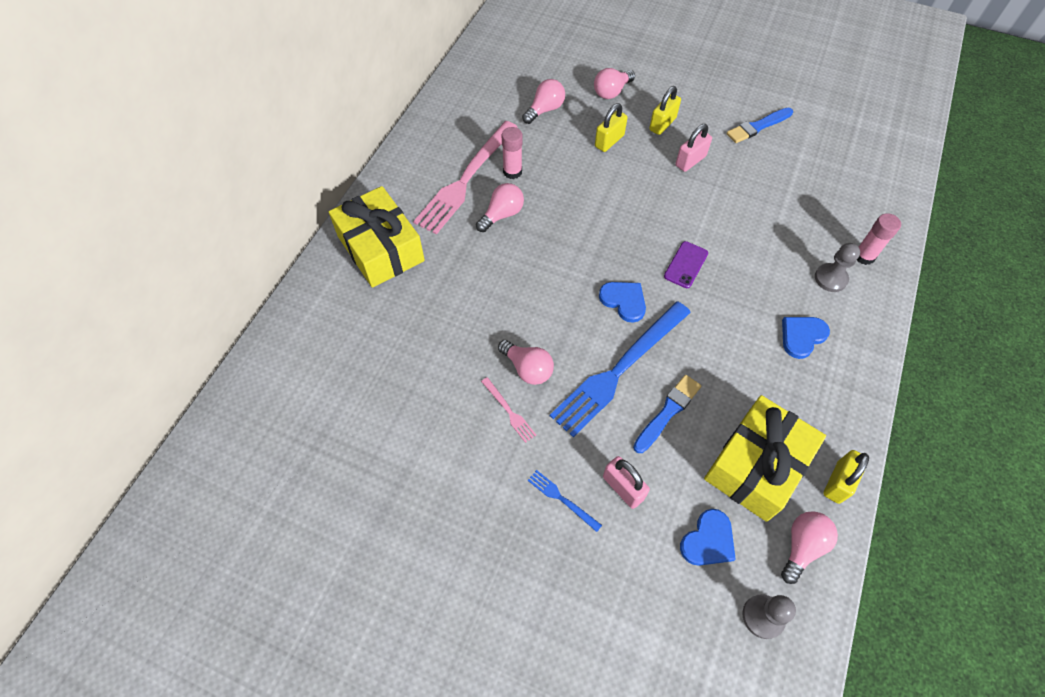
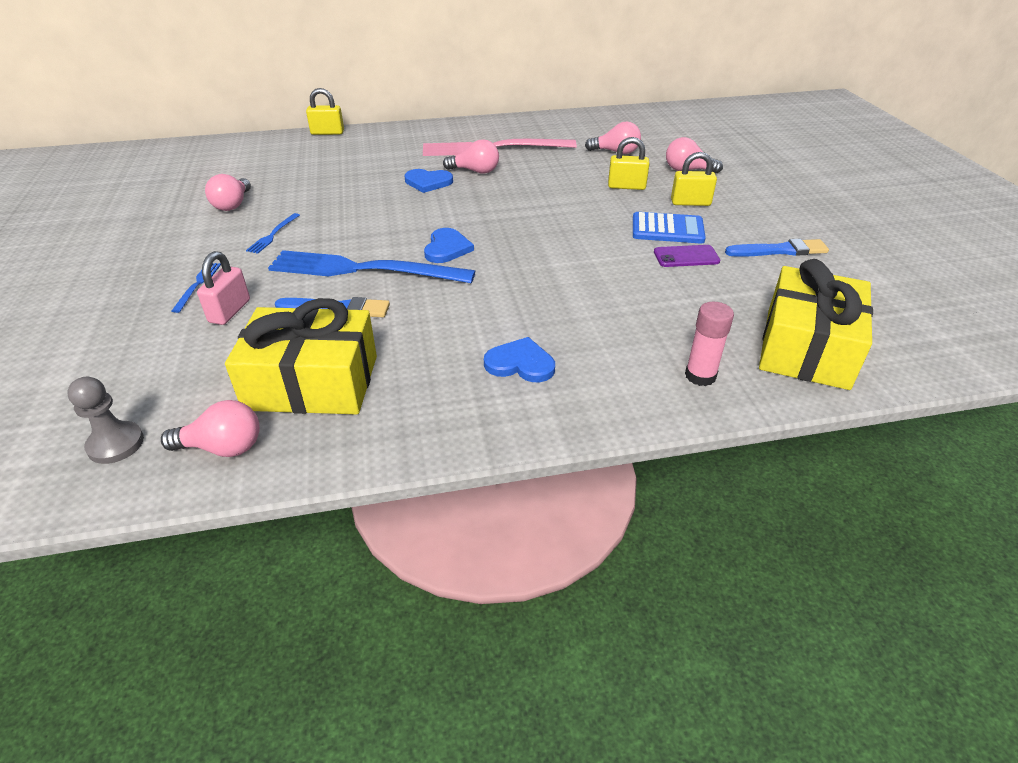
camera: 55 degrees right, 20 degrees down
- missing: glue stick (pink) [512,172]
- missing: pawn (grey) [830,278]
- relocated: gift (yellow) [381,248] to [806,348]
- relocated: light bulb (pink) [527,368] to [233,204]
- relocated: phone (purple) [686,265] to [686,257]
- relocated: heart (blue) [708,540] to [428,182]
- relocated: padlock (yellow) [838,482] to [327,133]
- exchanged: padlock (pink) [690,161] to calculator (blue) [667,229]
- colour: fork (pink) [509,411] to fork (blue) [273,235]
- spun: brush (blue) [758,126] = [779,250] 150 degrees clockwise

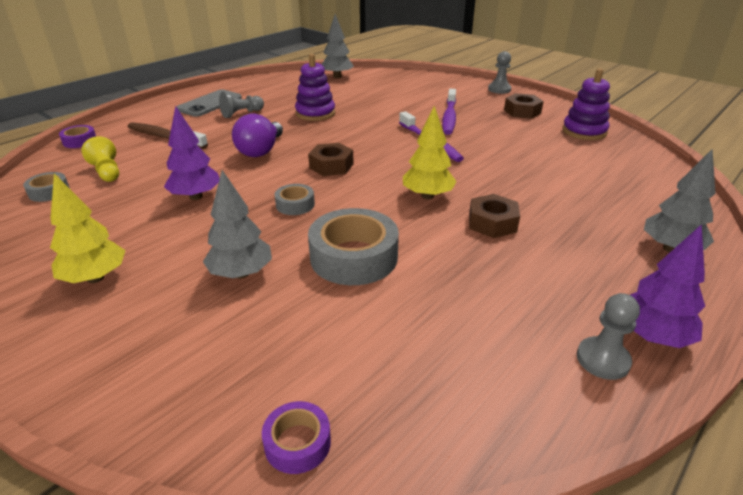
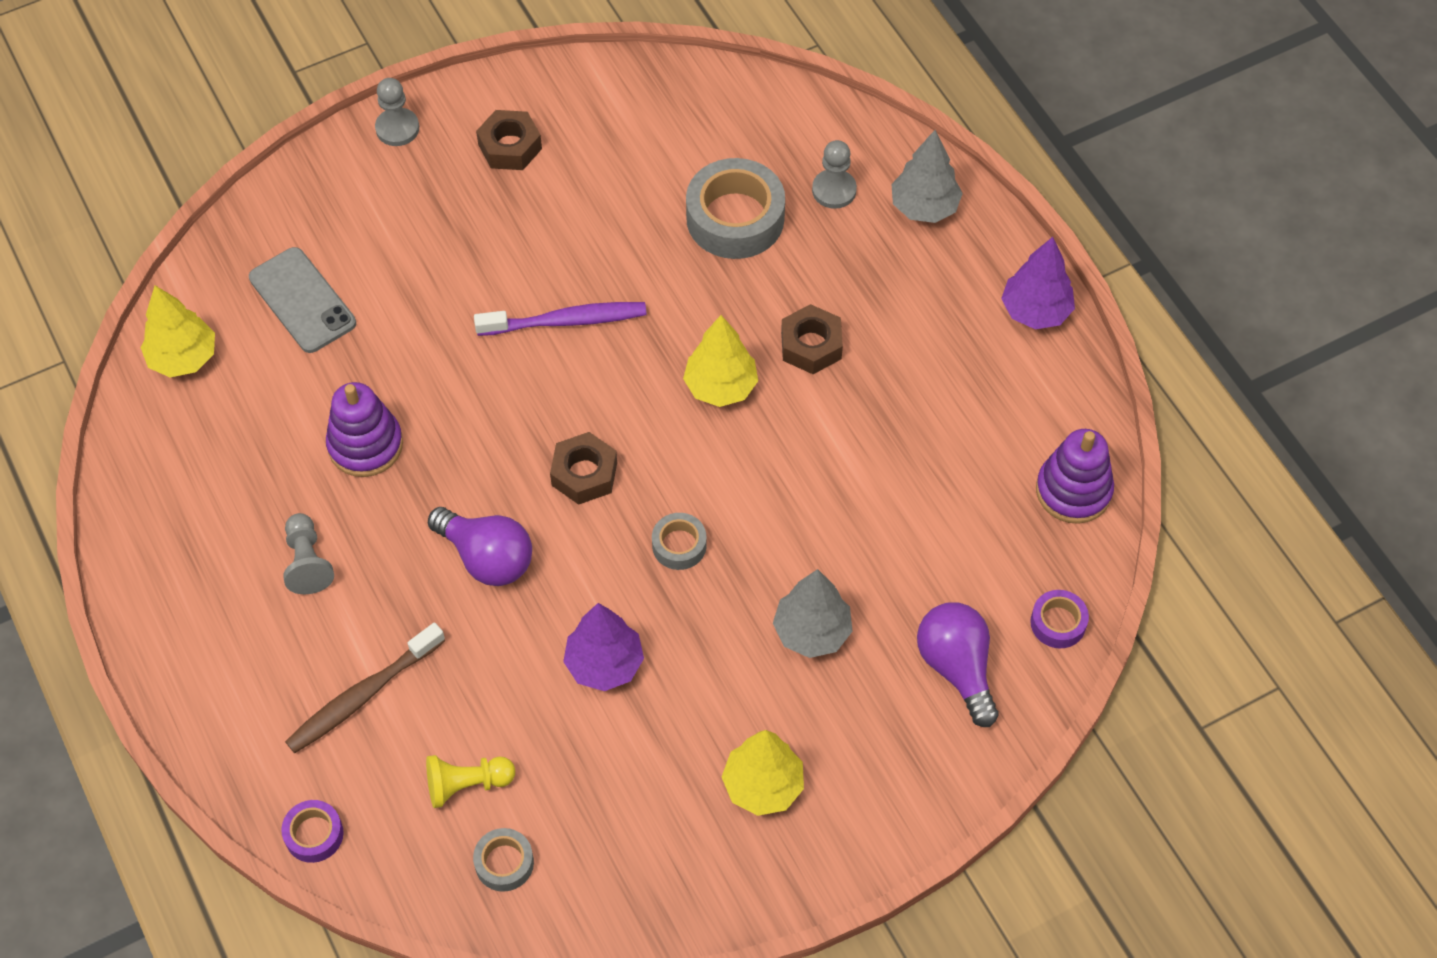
camera: 70 degrees left, 25 degrees up
- missing: toothbrush (purple) [449,117]
- appeared: light bulb (purple) [957,667]
- relocated: phone (grey) [210,104] to [302,300]
- relocated: tape (grey) [353,257] to [735,218]
- relocated: stacking toy (purple) [584,131] to [1073,491]
- relocated: pawn (grey) [602,359] to [834,190]
- colour: tree (grey) [337,76] to tree (yellow) [183,358]

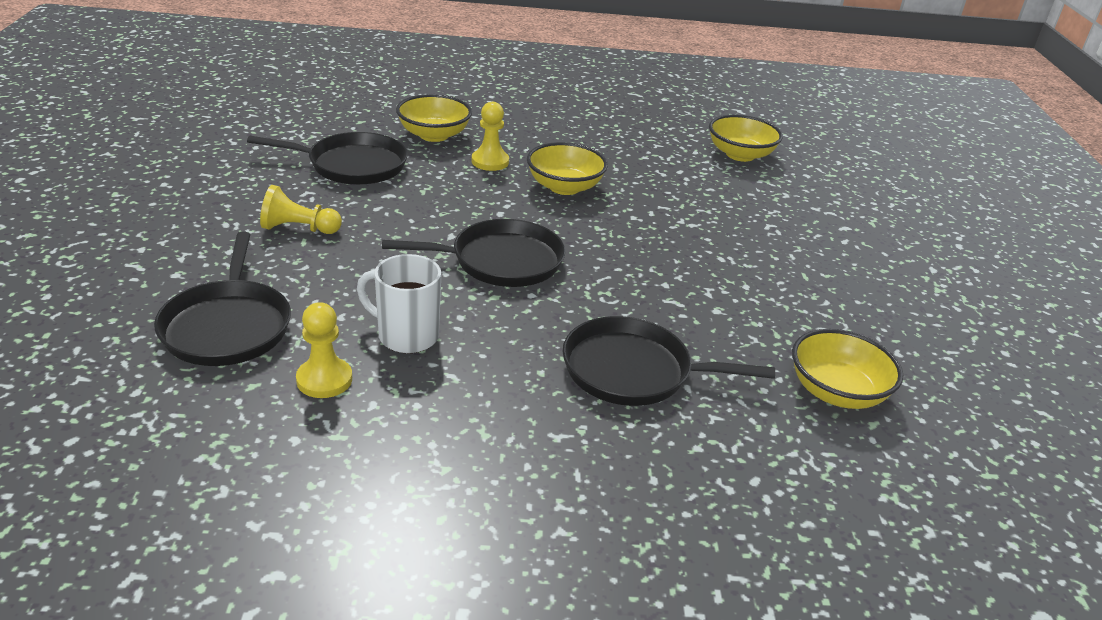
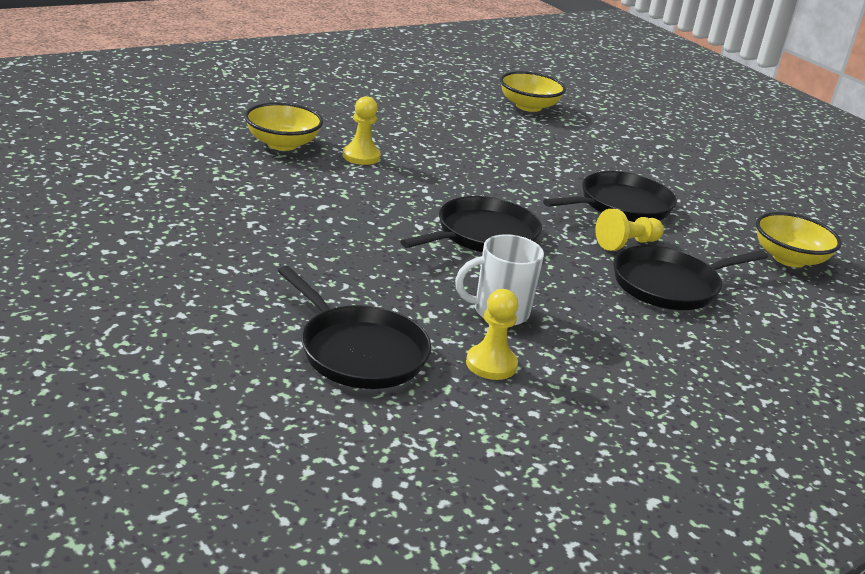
camera: 35 degrees left, 5 degrees down
- missing: bowl (yellow) [564,187]
- relocated: pan (black) [352,165] to [621,205]
- relocated: pawn (yellow) [299,229] to [626,244]

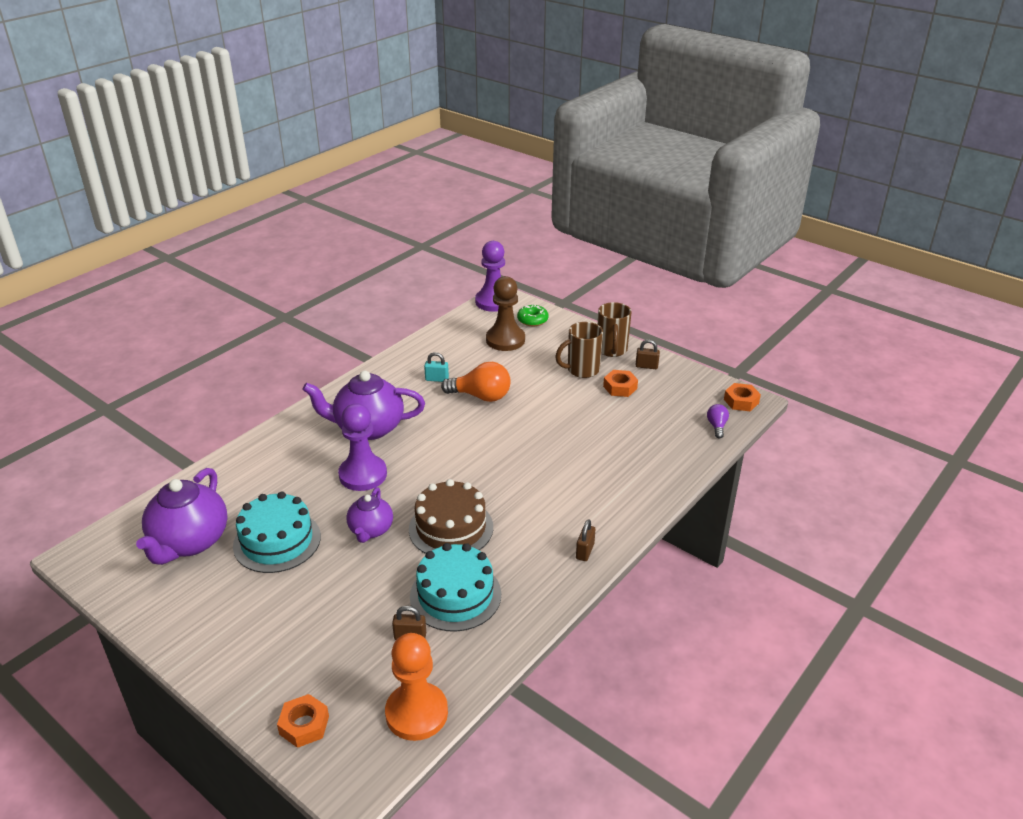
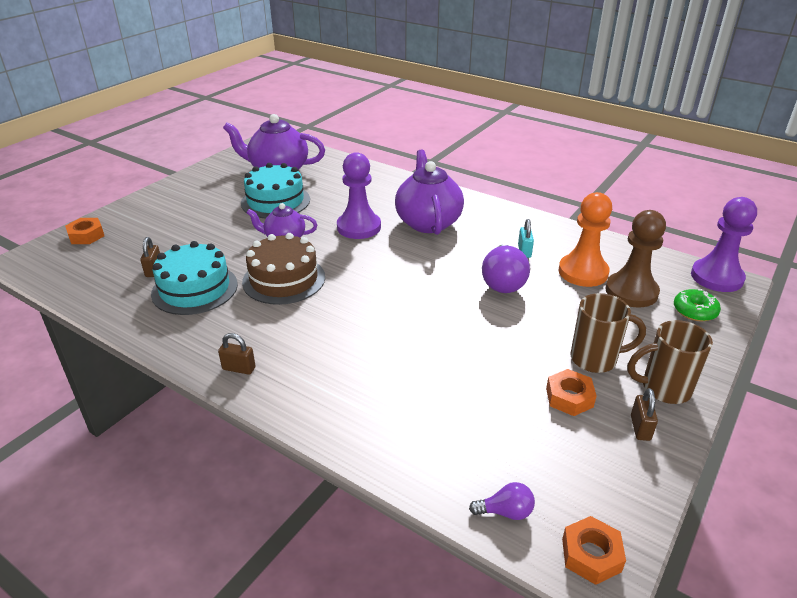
camera: 85 degrees right, 0 degrees up
- relocated: pawn (orange) [416,713] to [583,272]
- colour: light bulb (orange) [481,396] to light bulb (purple) [503,282]
- spun: mug (brown) [582,370] = [595,359] 120 degrees clockwise

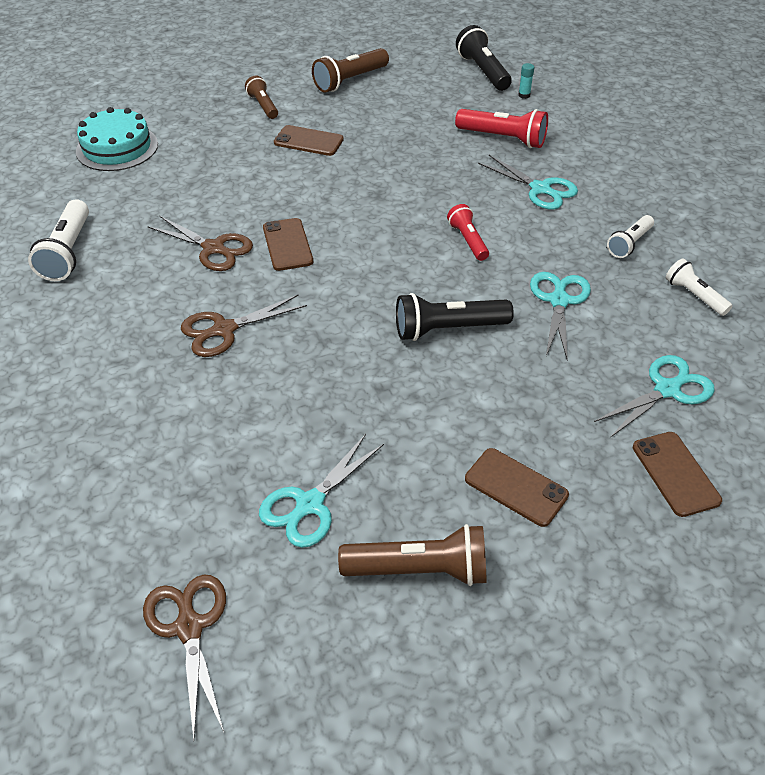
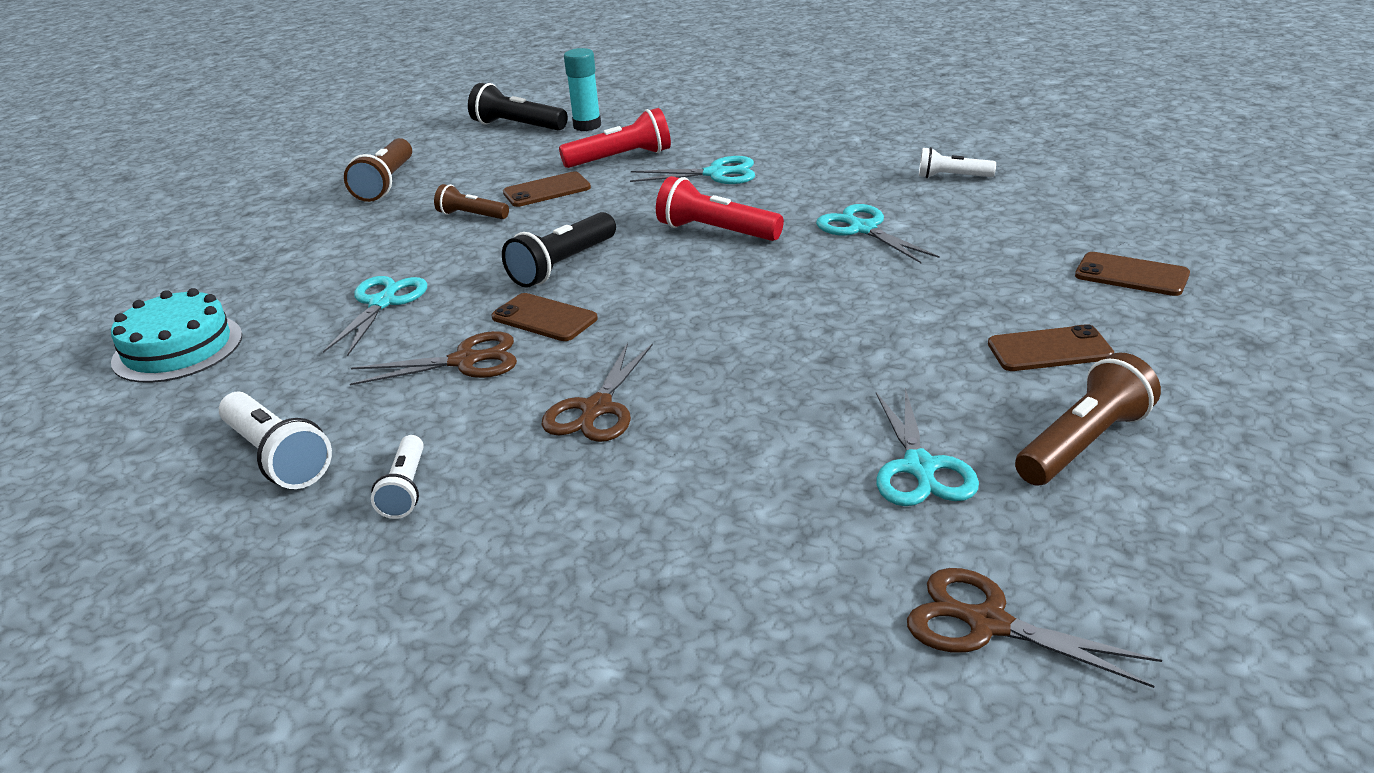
camera: 40 degrees left, 15 degrees down
- relocated: flashlight (brown) [263,106] to [471,215]
- relocated: phone (brown) [308,141] to [547,190]
- relocated: flashlight (black) [448,329] to [563,265]
- relocated: scissors (turquoise) [667,389] to [382,303]
- relocated: flashlight (white) [629,243] to [405,489]
- size: flashlight (red) [468,240] = [716,232] x1.59
- size: glue stick (turquoise) [524,95] = [587,126] x1.98

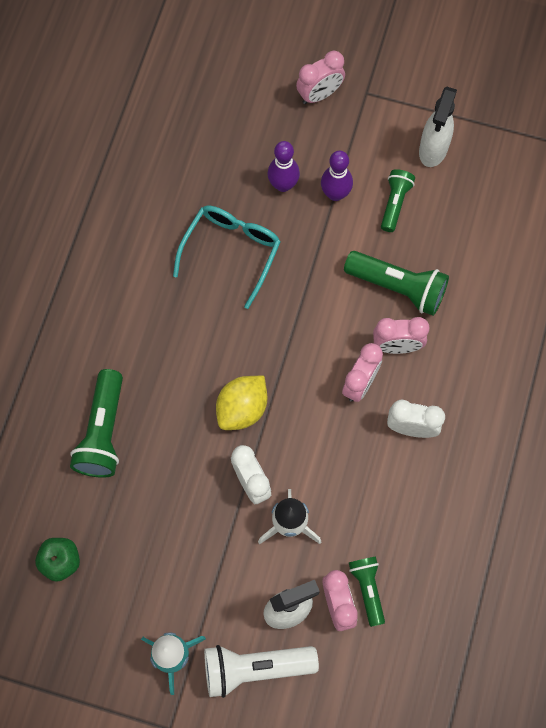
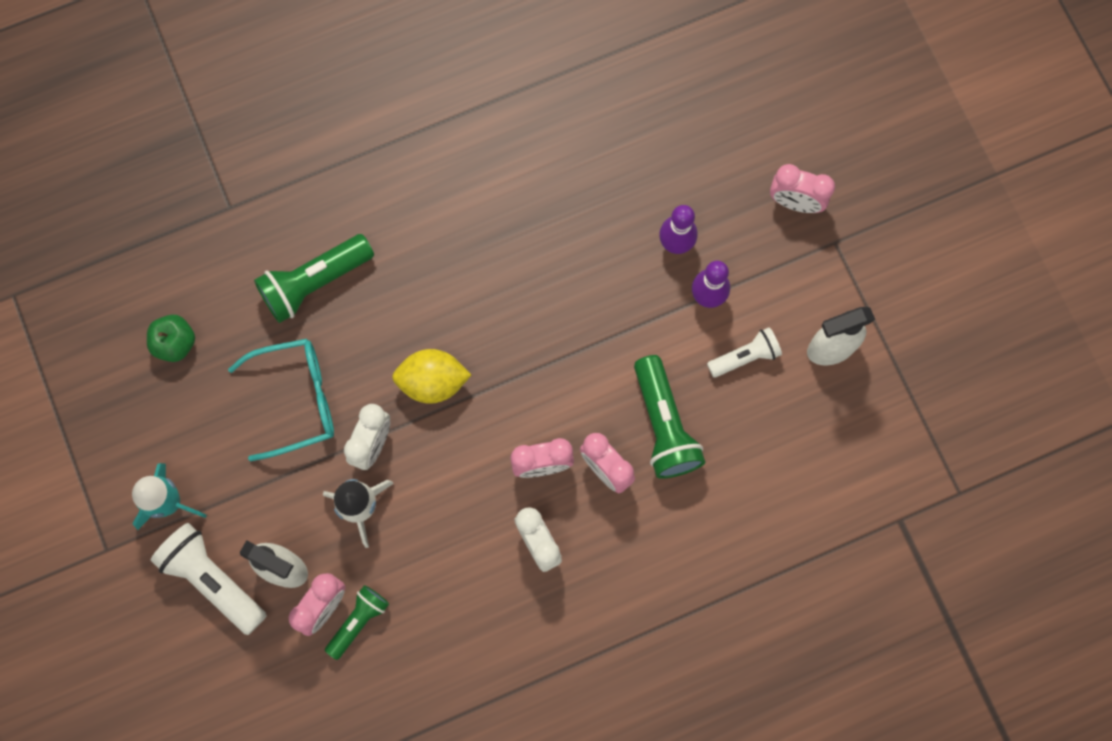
camera: 50 degrees right, 5 degrees up
- relocated: glasses (turquoise) [231,252] to [296,400]
- colour: flashlight (green) [395,203] to flashlight (white) [745,357]

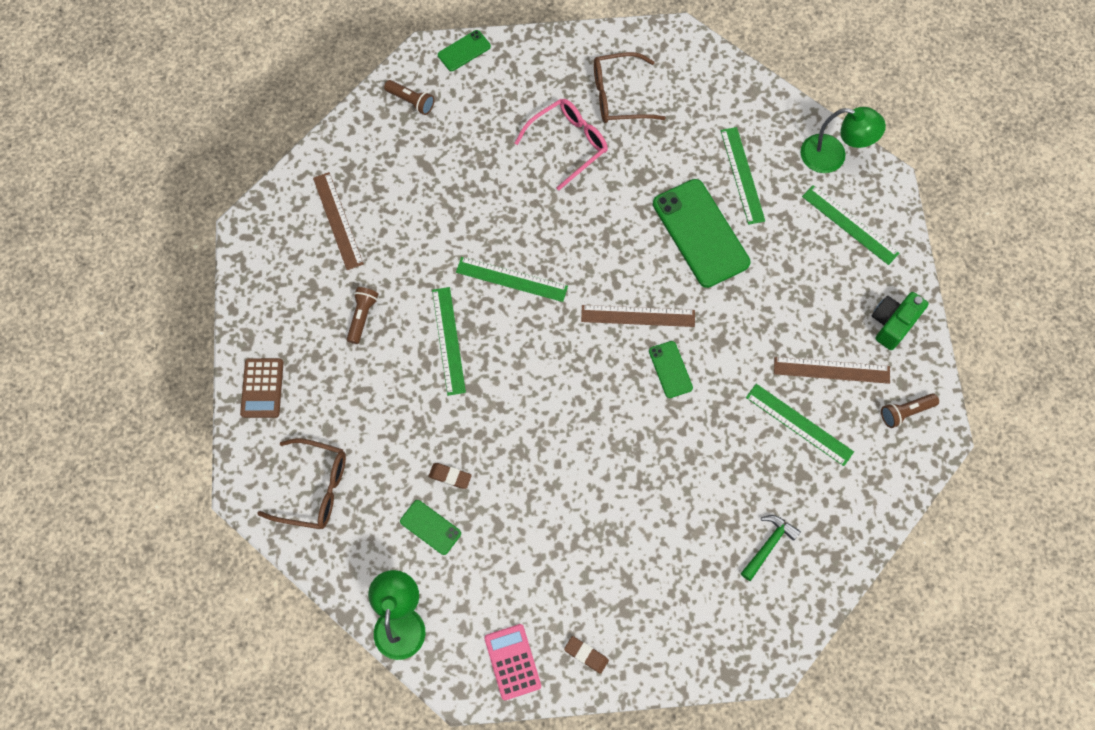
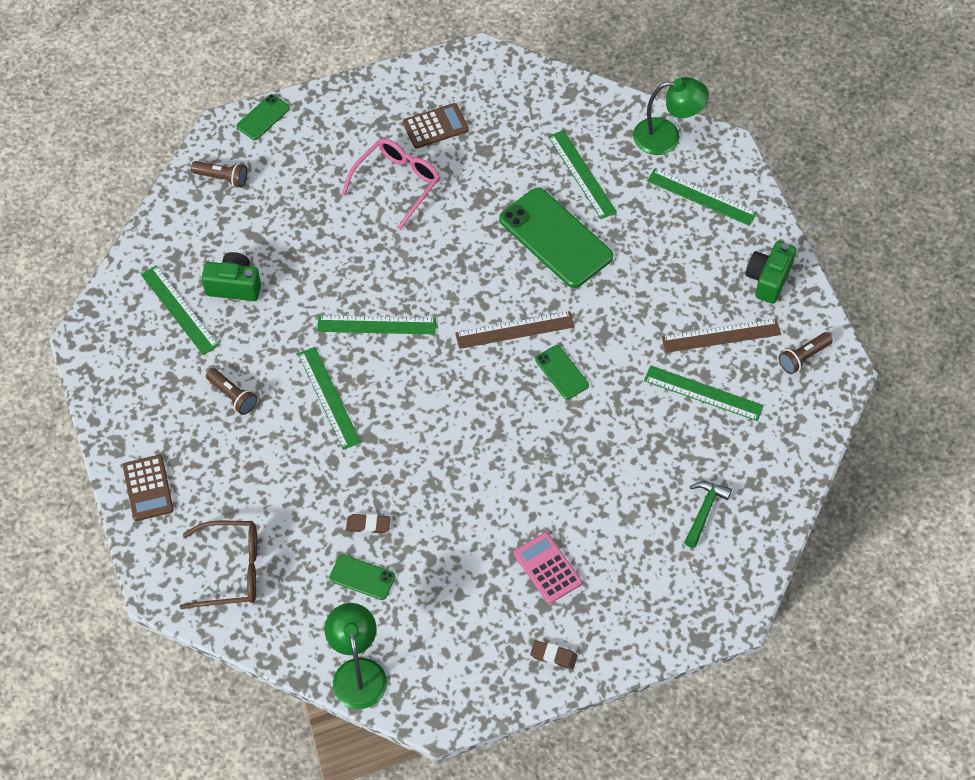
camera: 15 degrees left, 10 degrees down
- appeared: camera (green) [234,286]
- relocated: calculator (pink) [512,662] to [547,568]
- exchanged: glasses (brown) [618,96] to calculator (brown) [435,126]
- colour: ruler (brown) [338,220] to ruler (green) [179,310]
- spun: flashlight (brown) [362,317] = [232,396] 135 degrees clockwise

